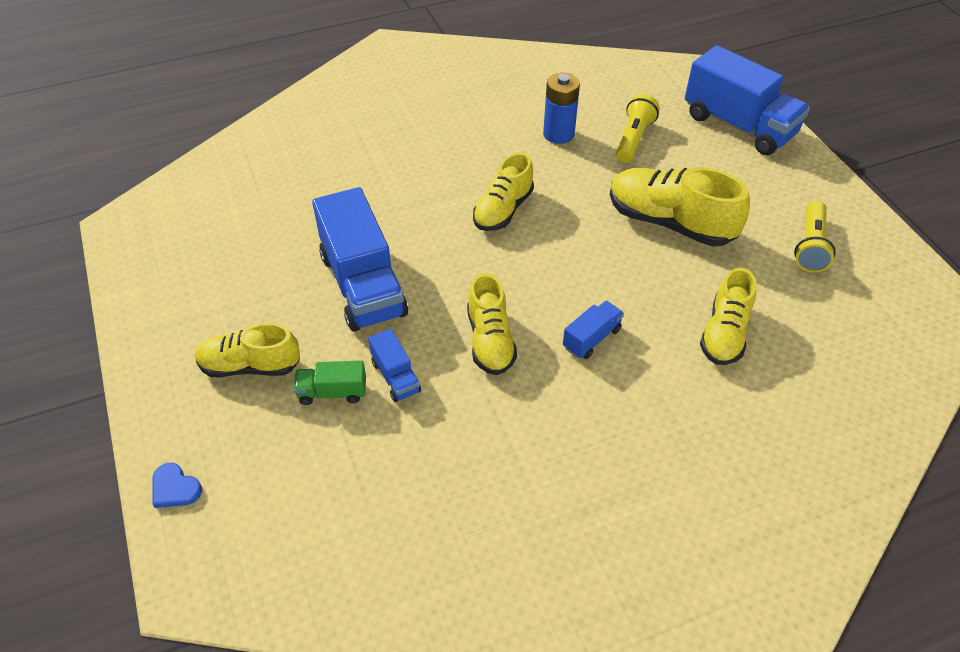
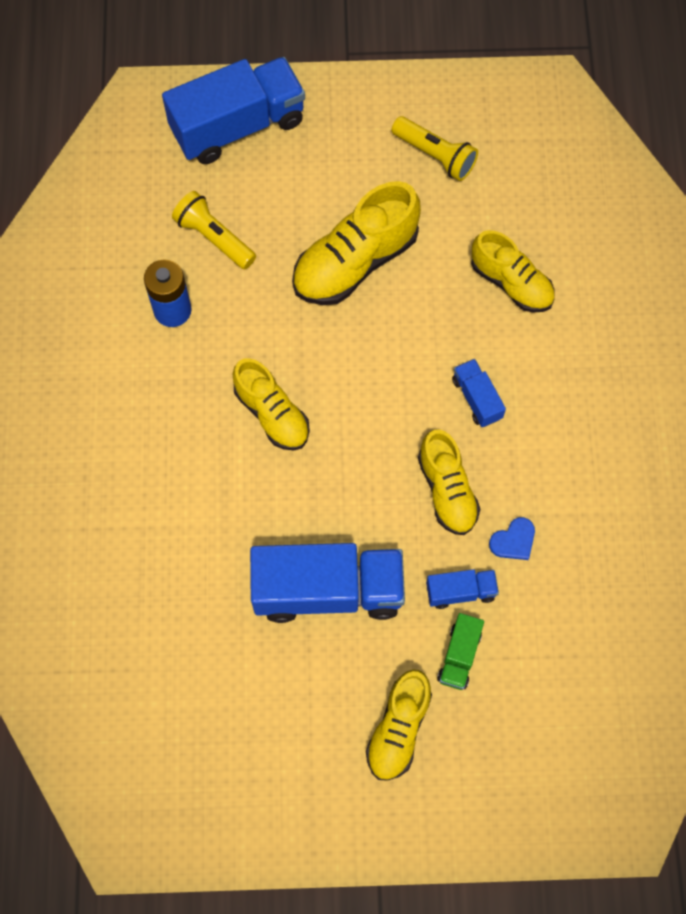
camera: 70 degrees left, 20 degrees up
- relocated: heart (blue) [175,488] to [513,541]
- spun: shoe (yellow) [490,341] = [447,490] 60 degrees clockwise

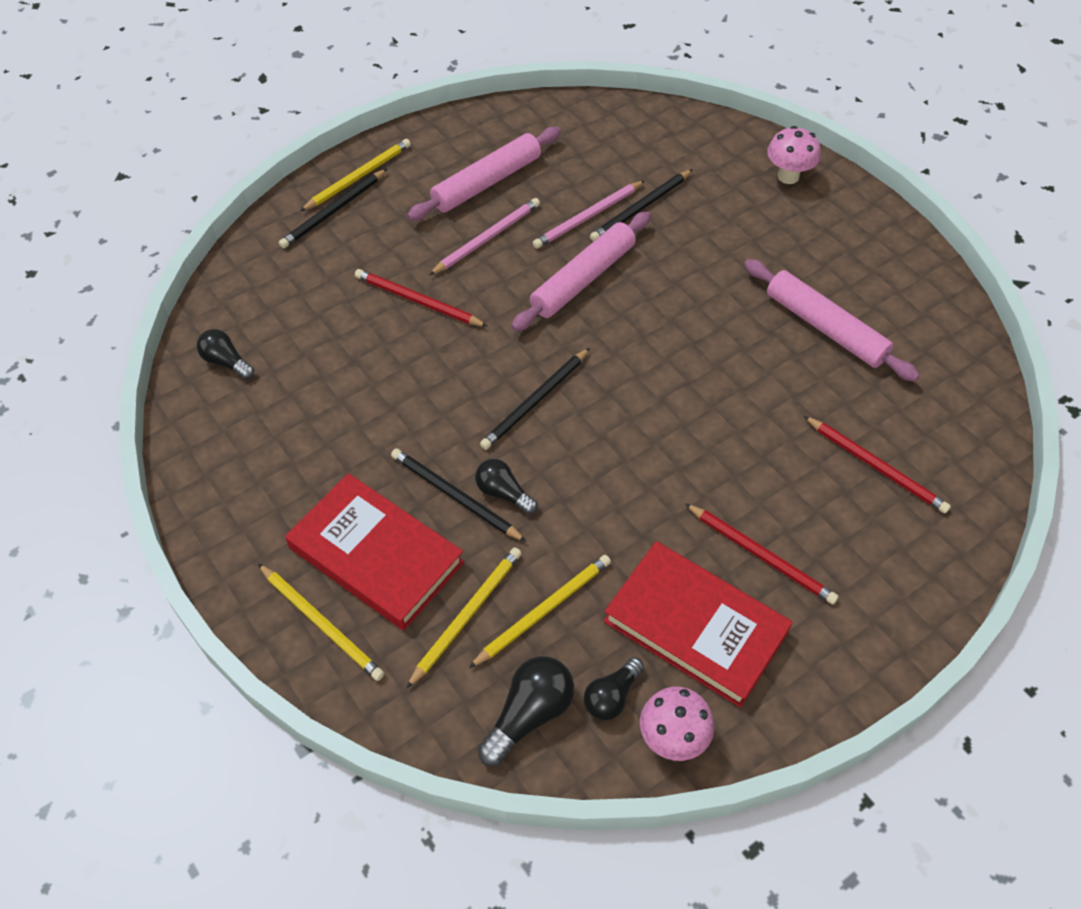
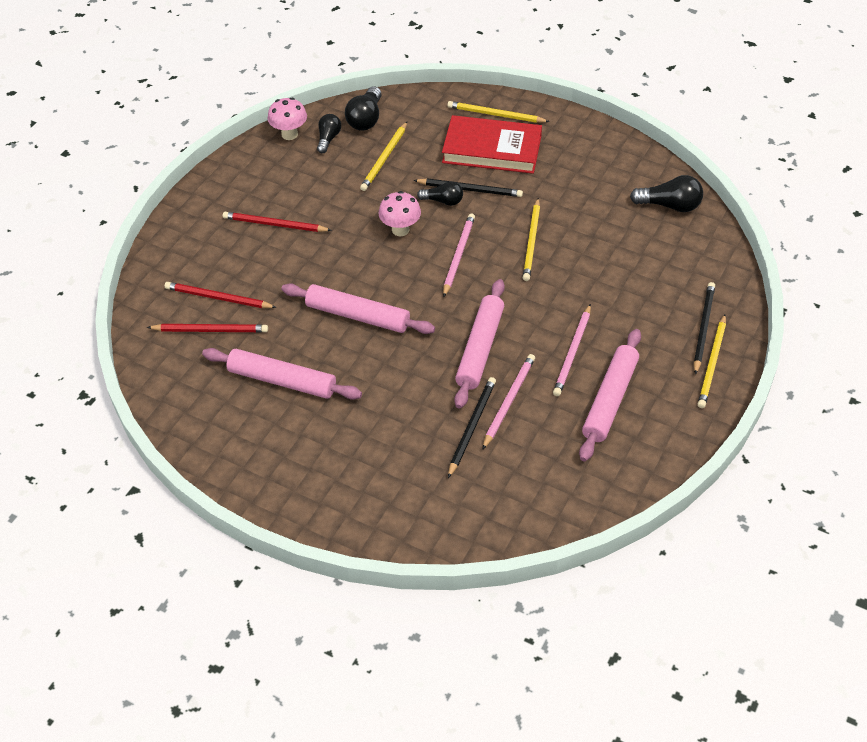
camera: 155 degrees right, 5 degrees down
- missing: book (red) [695,627]
- appeared: rolling pin (pink) [358,316]
- relocated: pencil (red) [418,301] to [211,330]
- relocated: pencil (yellow) [467,615] to [531,242]
- relocated: mushroom (pink) [788,176] to [400,230]
- colour: pencil (black) [535,401] to pencil (pink) [458,255]
- size: light bulb (black) [226,362] = [669,205] x1.51

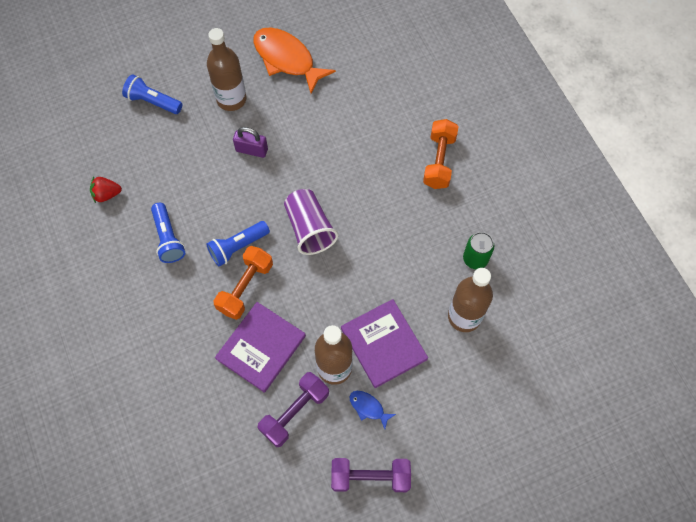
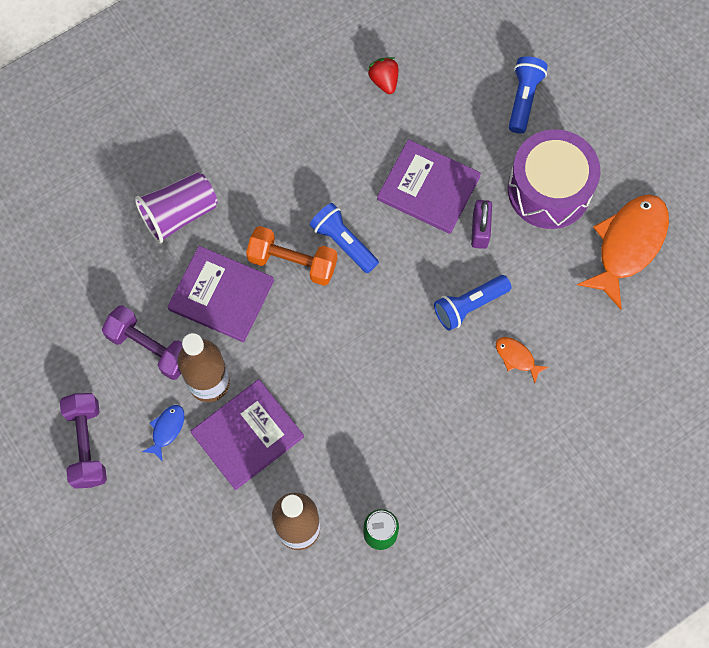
camera: 80 degrees right, 5 degrees up
- missing: dumbbell (orange) [439,161]
- appeared: book (purple) [428,188]
- appeared: fish (orange) [516,357]
- relocated: flashlight (blue) [168,238] to [469,305]
- relocated: cup (purple) [309,229] to [179,214]
- exchanged: bottle (brown) [231,99] to drum (purple) [549,190]

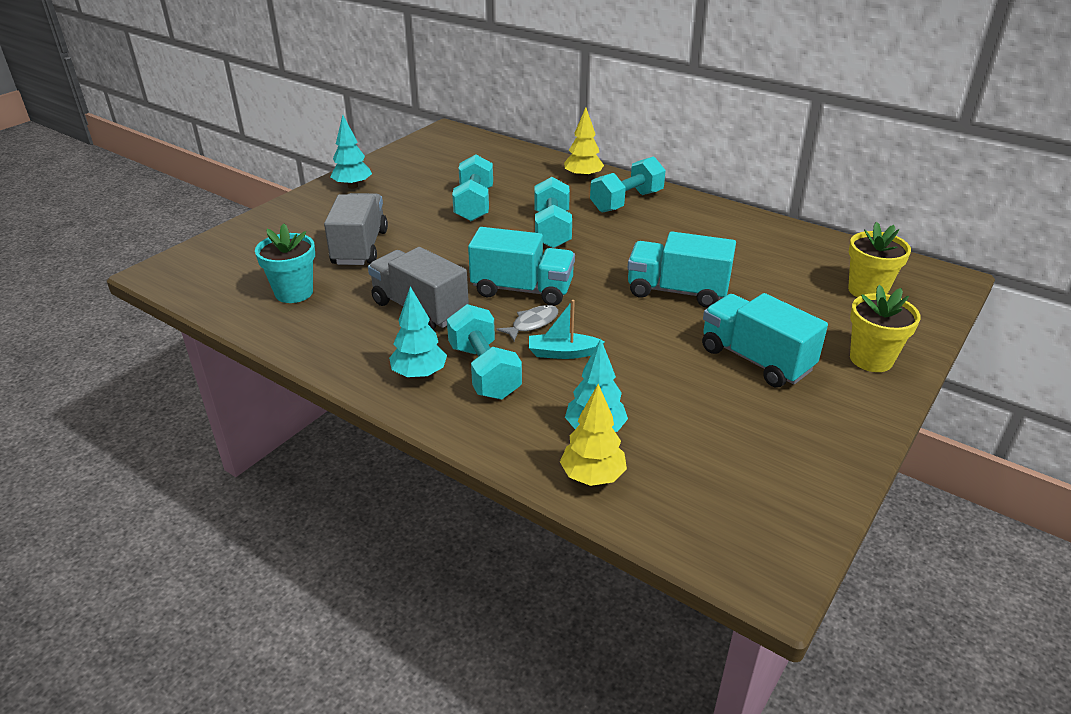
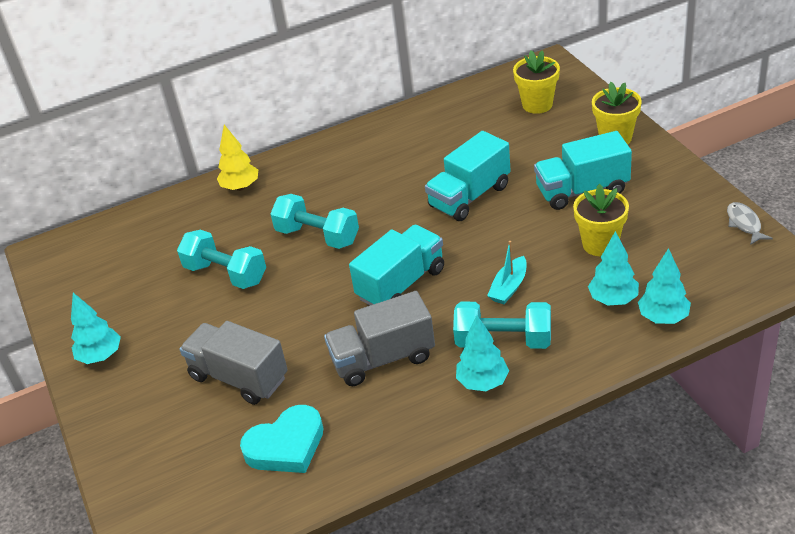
camera: 55 degrees left, 5 degrees up
- missing: dumbbell (turquoise) [626,201]
- appeared: flower pot (yellow) [600,244]
- relocated: fish (grey) [532,323] to [744,224]
- exchanged: flower pot (turquoise) [294,292] to heart (turquoise) [286,446]
- colour: tree (yellow) [592,477] to tree (turquoise) [663,317]

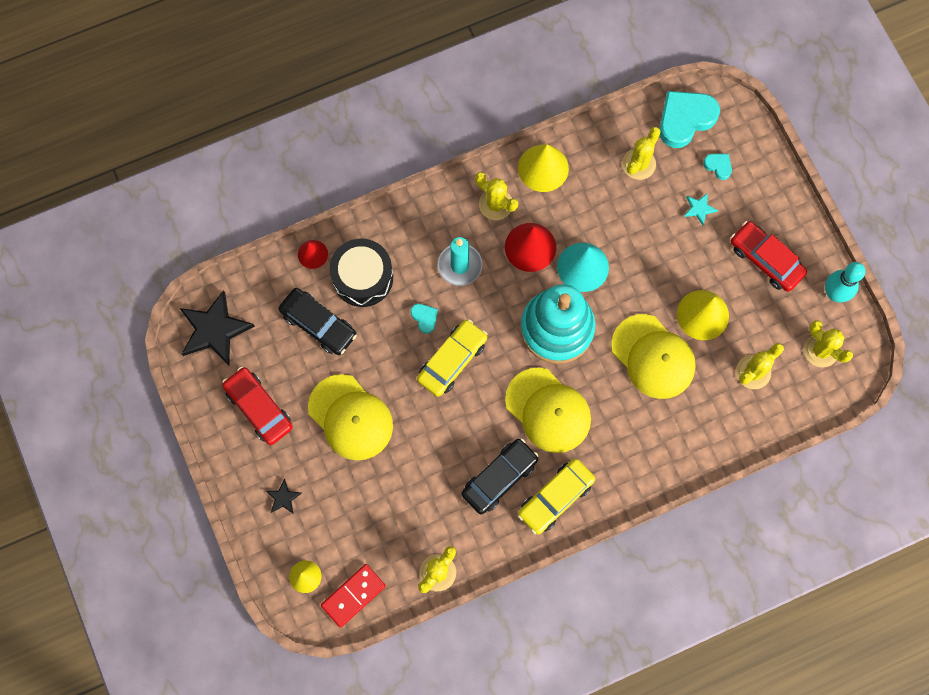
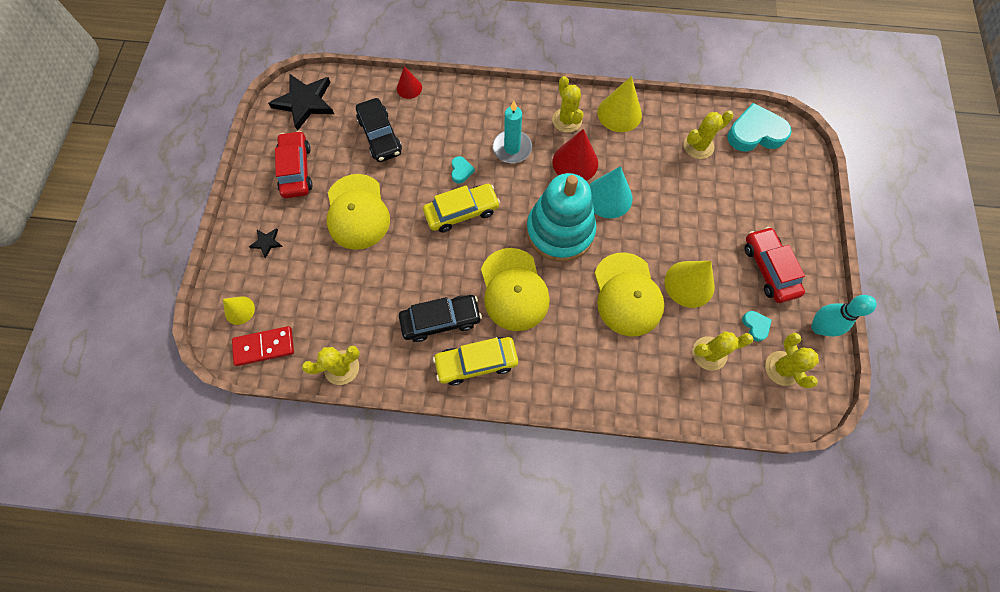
camera: 30 degrees right, 5 degrees down
- missing: drum (black) [363,277]
- missing: star (turquoise) [699,209]
- relocated: heart (turquoise) [718,166] to [755,326]

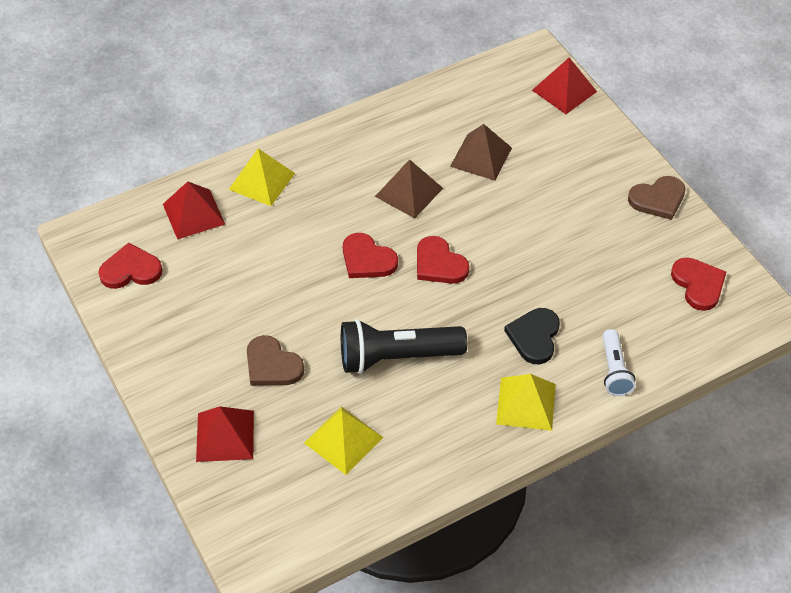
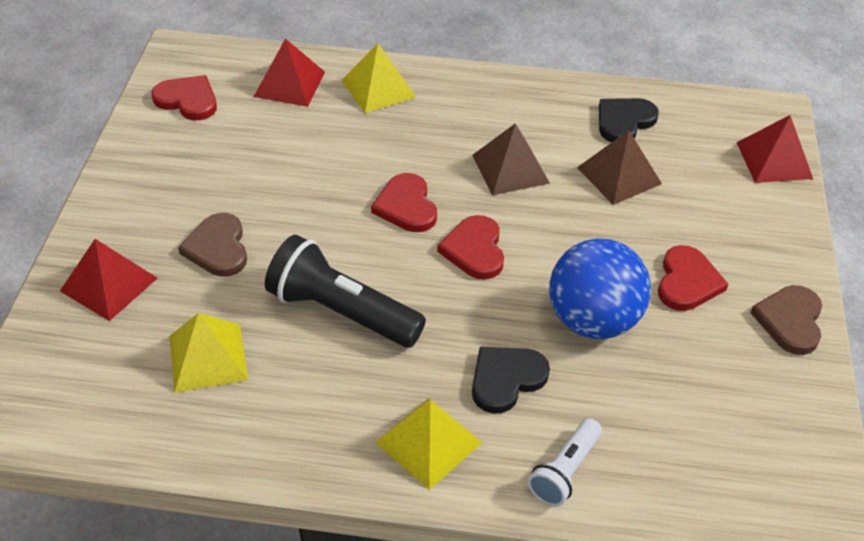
camera: 35 degrees right, 5 degrees down
- appeared: ball (blue) [592,320]
- appeared: heart (black) [624,121]
- relocated: heart (red) [698,284] to [687,282]
- spun: heart (brown) [658,199] = [790,321] 90 degrees clockwise

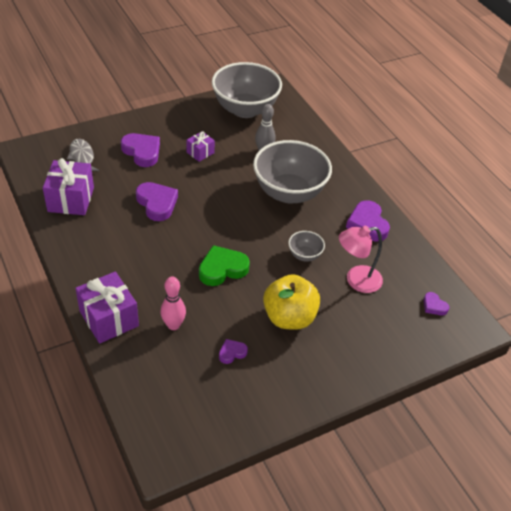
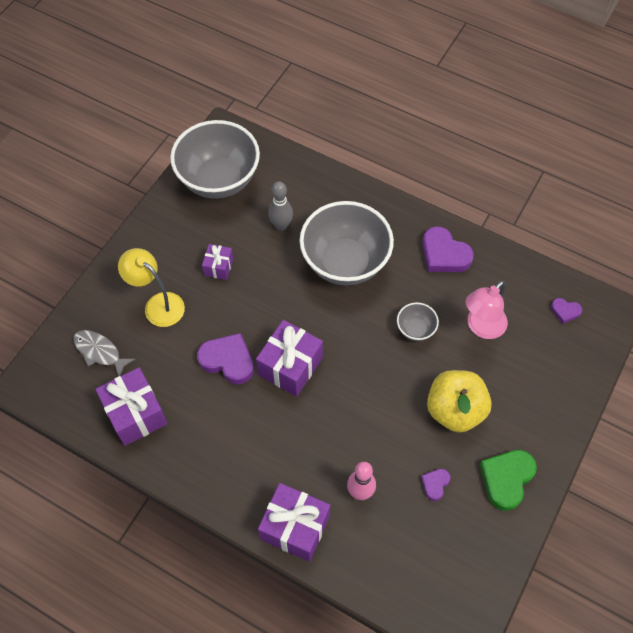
camera: 30 degrees left, 15 degrees up
- appeared: gift (purple) [290,366]
- relocated: heart (green) [222,269] to [506,479]
- exchanged: heart (purple) [142,152] to lamp (yellow) [158,304]

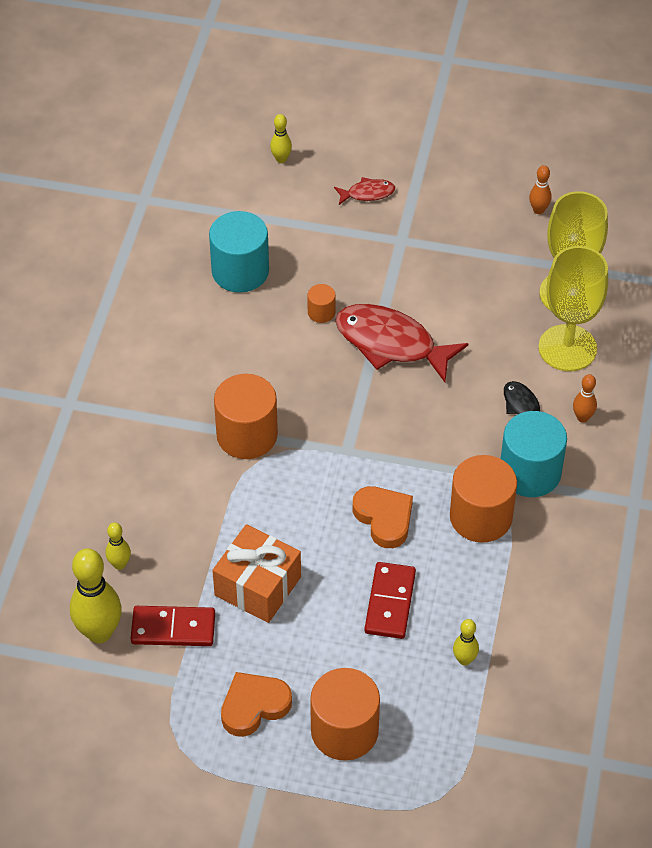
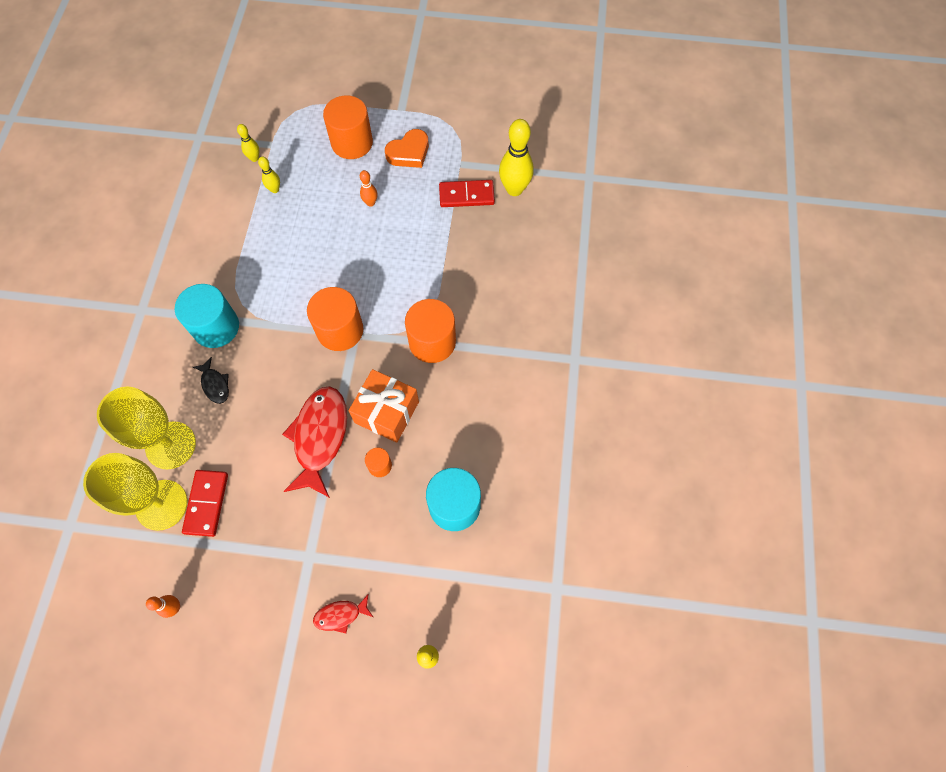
camera: 175 degrees right, 15 degrees up
- missing: heart (orange) [384,518]
- relocated: bowling pin (yellow) [119,564] to [254,158]
- relocated: gift (orange) [258,586] to [386,412]
- relocated: domino (red) [390,602] to [207,503]
- relocated: cylinder (orange) [481,517] to [340,330]
- relocated: bowling pin (orange) [582,417] to [370,203]
- spun: fish (red) [391,343] = [319,437] 105 degrees counterclockwise

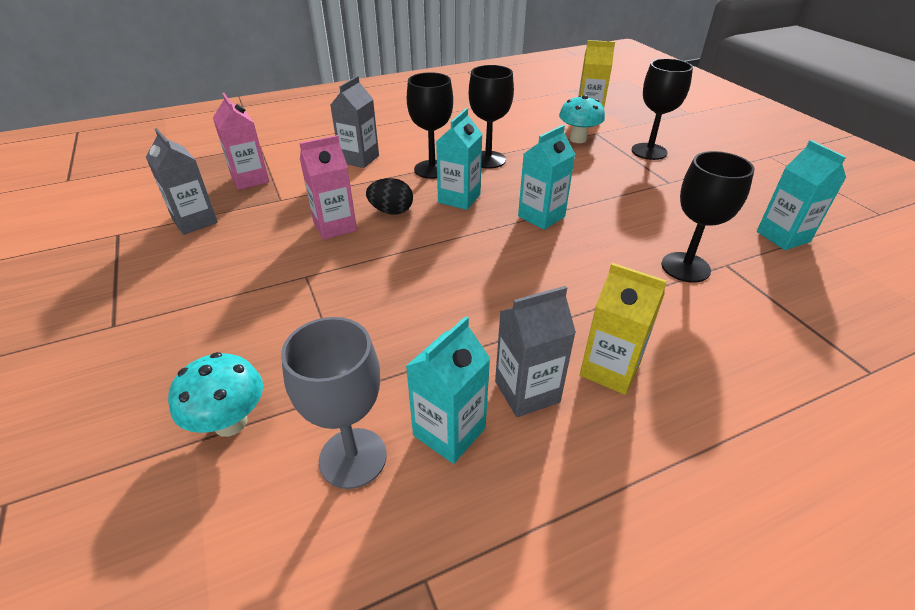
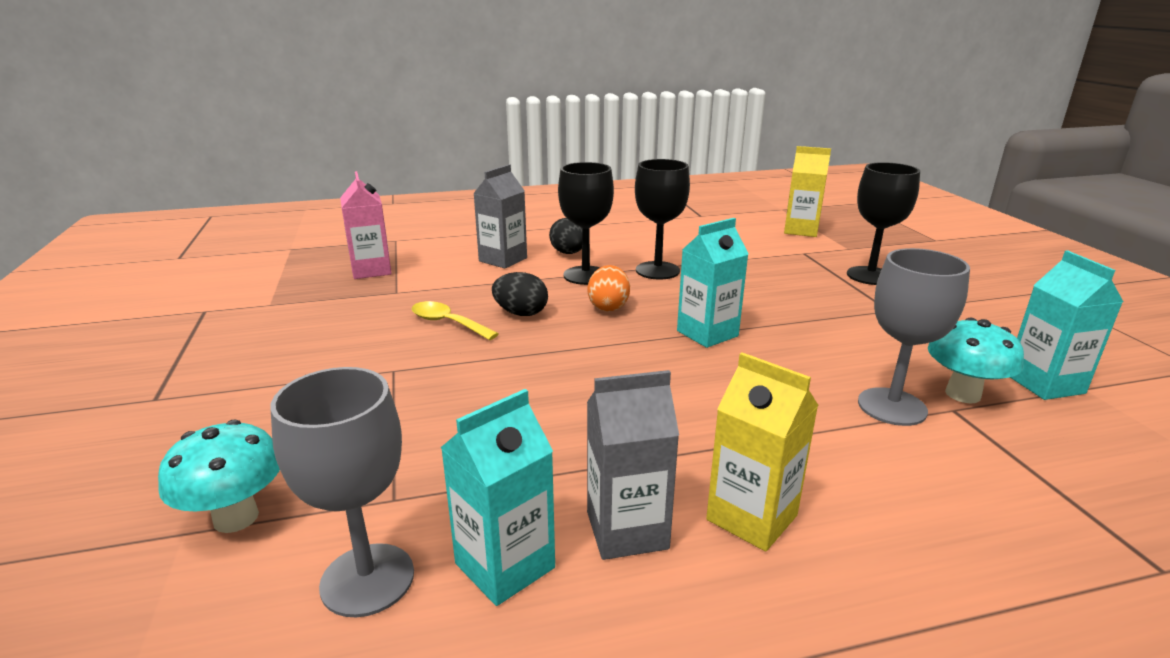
camera: 10 degrees right, 15 degrees down
- missing: carton (grey) [195,221]
- appeared: egg (black) [568,253]
- relocated: mushroom (turquoise) [578,139] to [962,394]
- exchanged: carton (pink) [335,226] to spoon (yellow) [448,323]
- exchanged: carton (turquoise) [459,198] to egg (orange) [608,307]
- colour: goblet (black) [685,267] to goblet (grey) [892,407]

